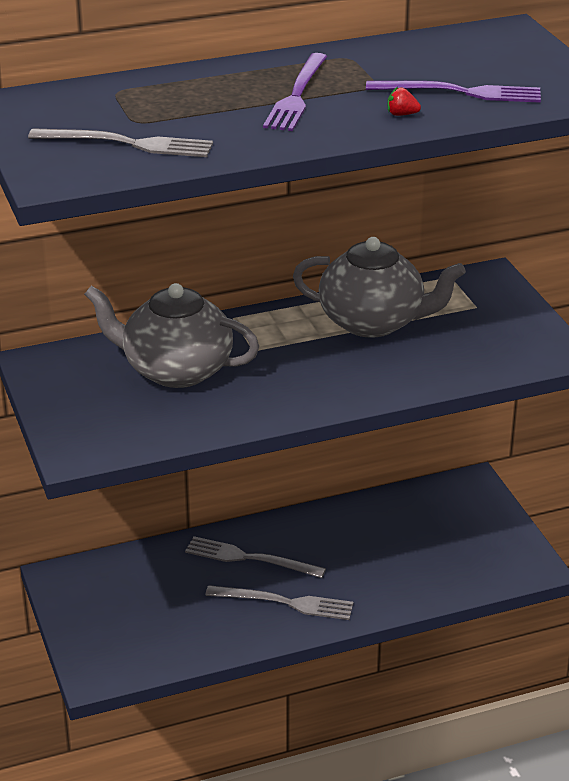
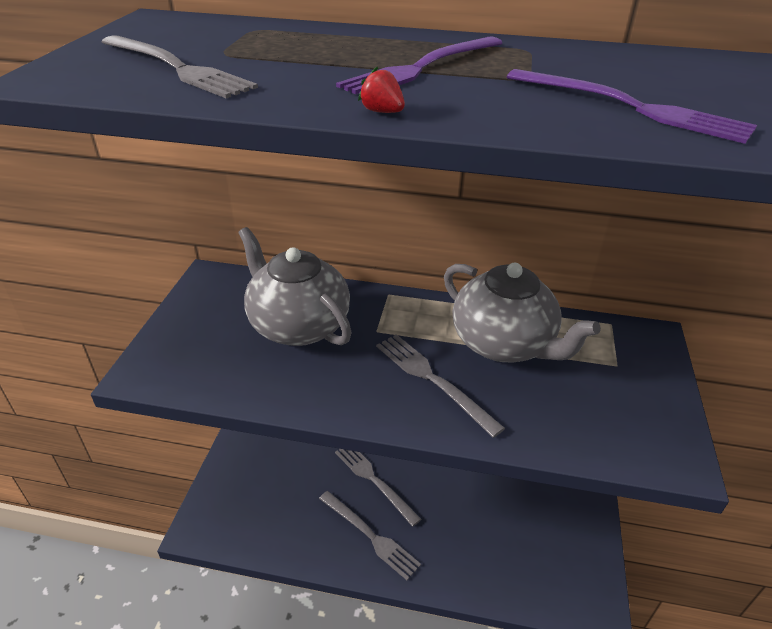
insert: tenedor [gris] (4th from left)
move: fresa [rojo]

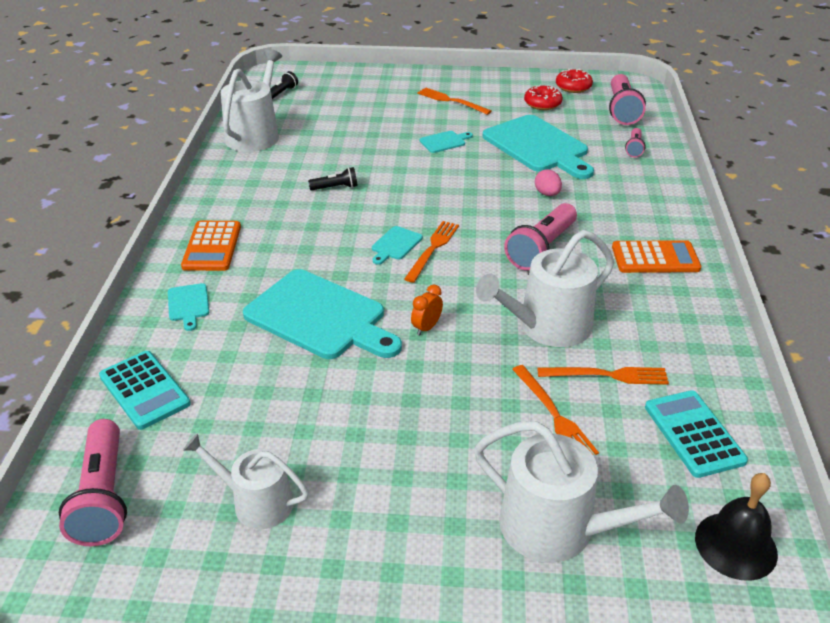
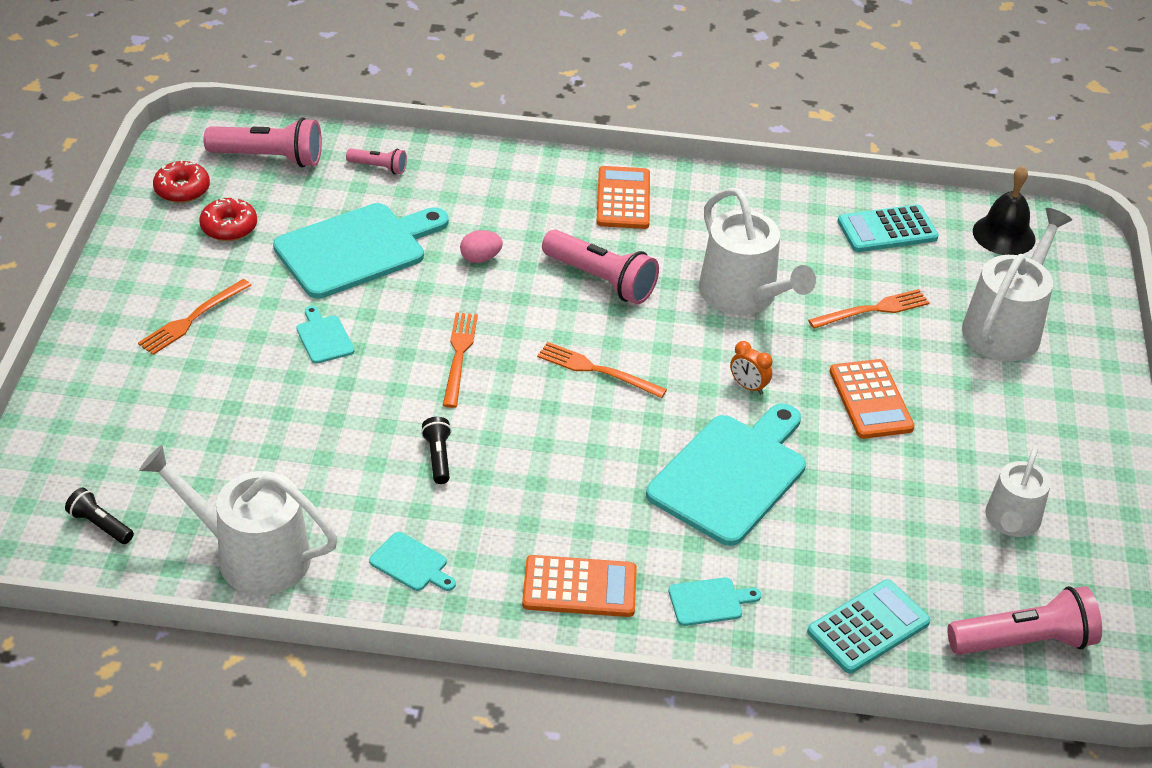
insert: calculadora [naranja] (3rd from left)
move: tabla de cortar [turquesa] (3rd from left); tenedor [naranja] (4th from left in the first image) to tenedor [naranja] (2nd from left)

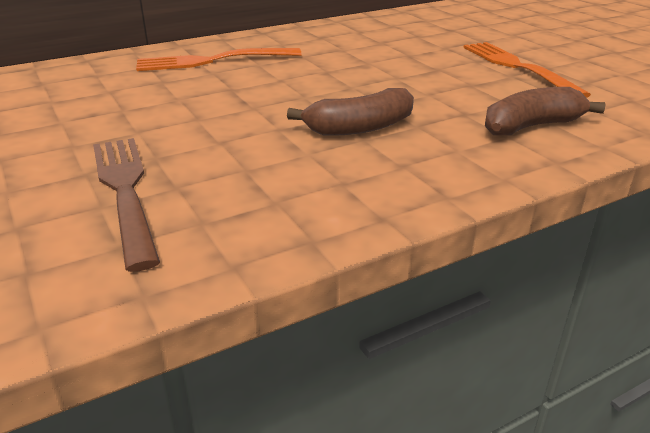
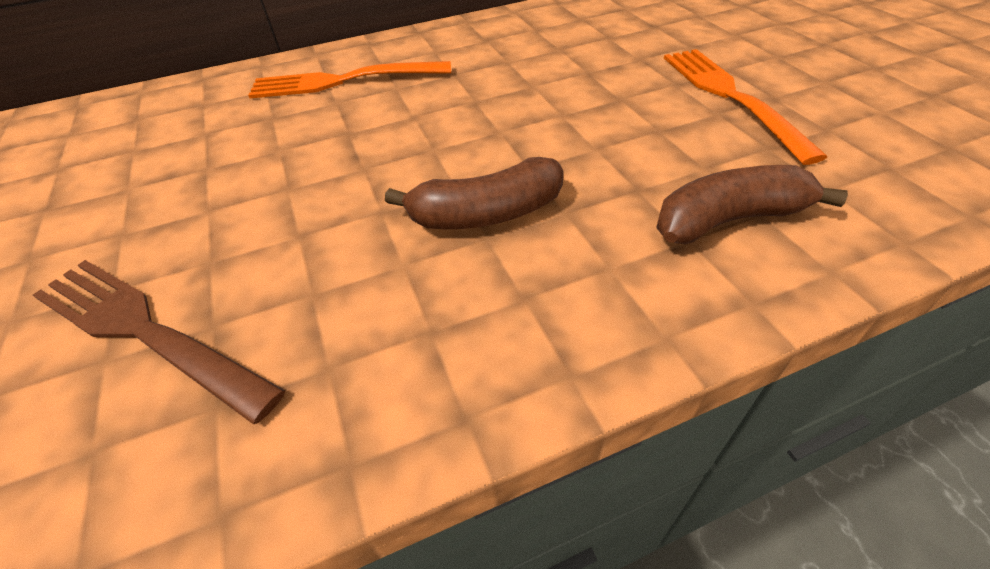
rotate: tenedor [marrón] 45 degrees counterclockwise

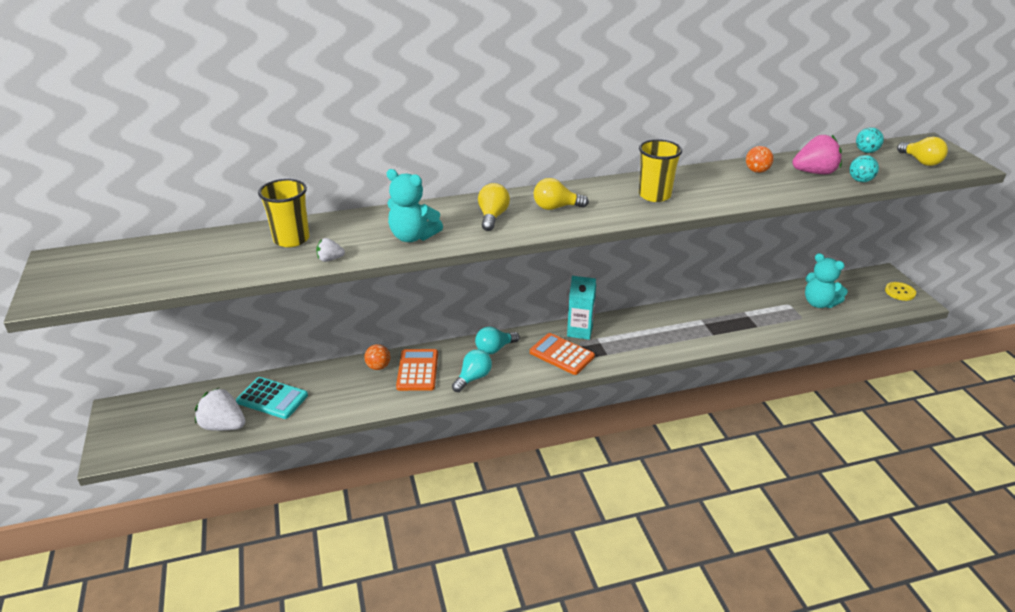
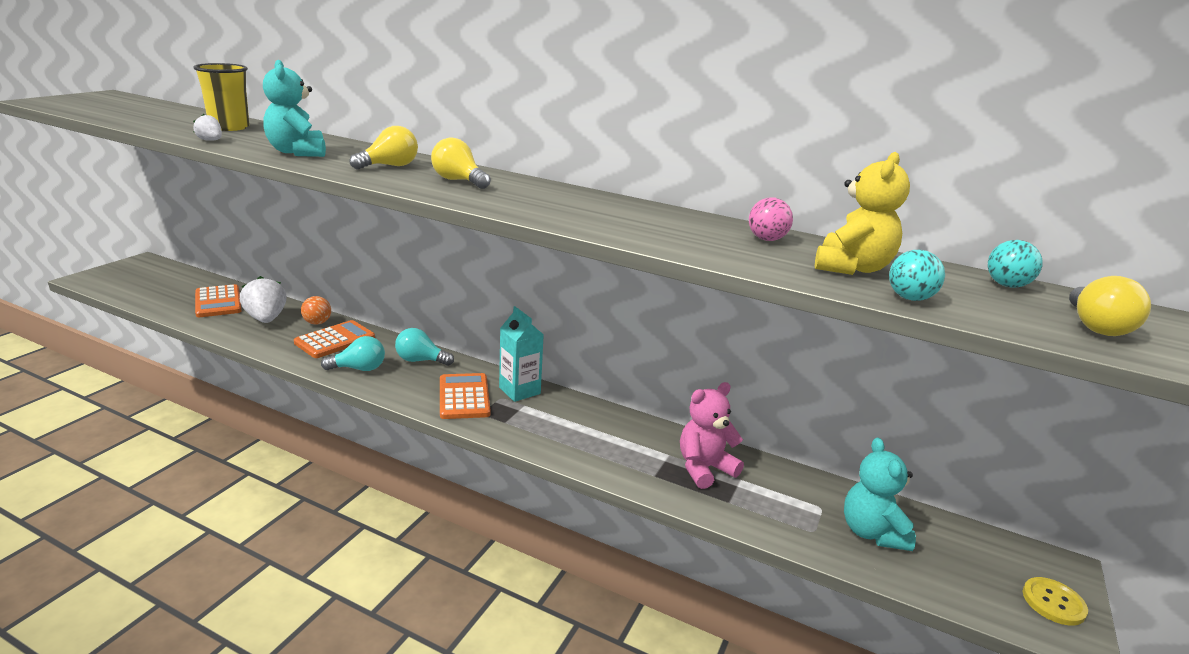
delete: vaso [amarillo] (2nd from left)
insert: osito [rosa]
move: fresa [blanco] (1st from left in the first image) to fresa [blanco] (2nd from left)
replace: fresa [rosa] to osito [amarillo]
recolor: calculadora [turquesa] to calculadora [naranja] (1st from left); pelota [naranja] (2nd from left) to pelota [rosa]

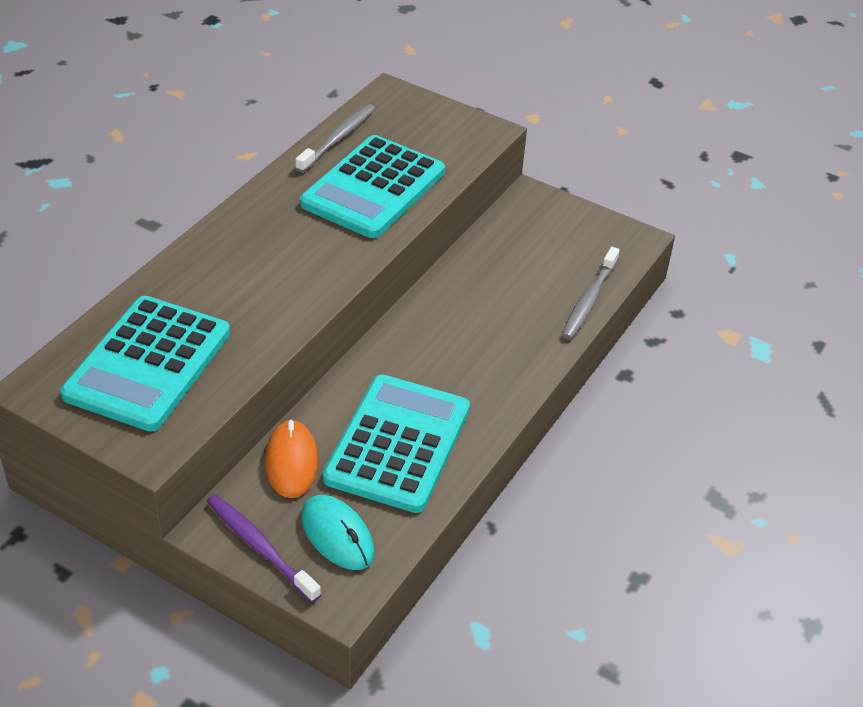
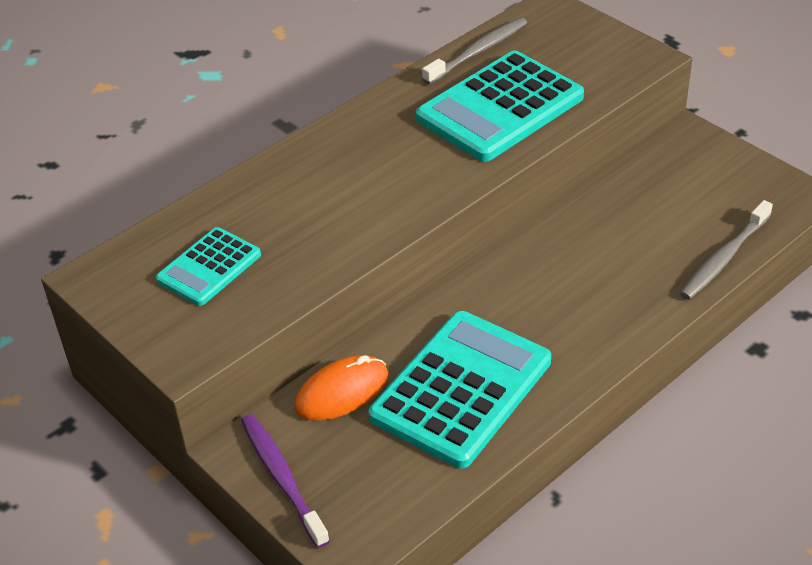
delete: ratón [turquesa]
rotate: ratón [naranja] 45 degrees clockwise
resize: calculadora [turquesa] (1st from left) x0.55

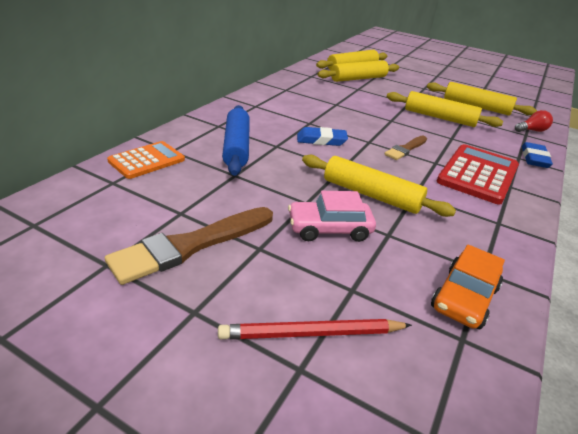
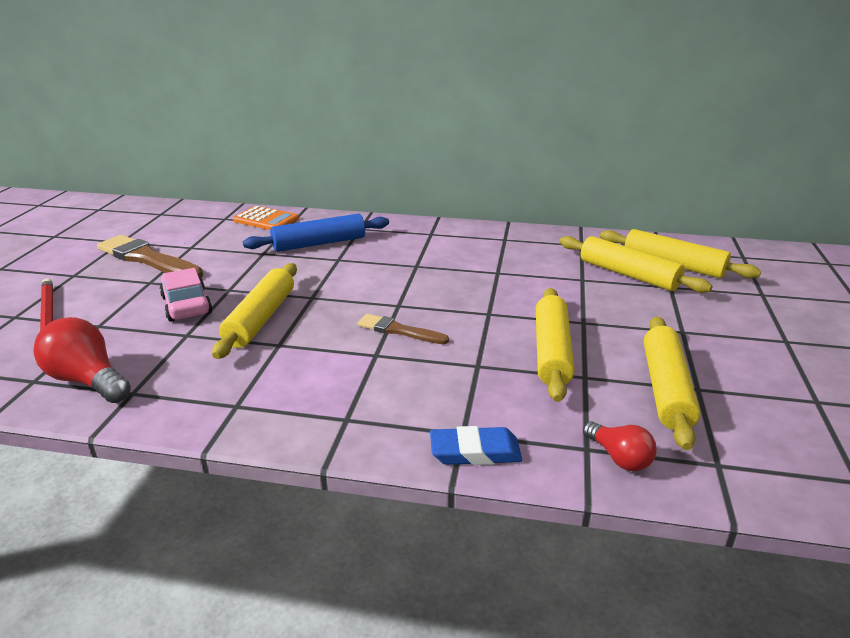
delete: goma de borrar [azul] (1st from left); calculadora [rojo]
replace: coche [naranja] to bombilla [rojo] (1st from left)

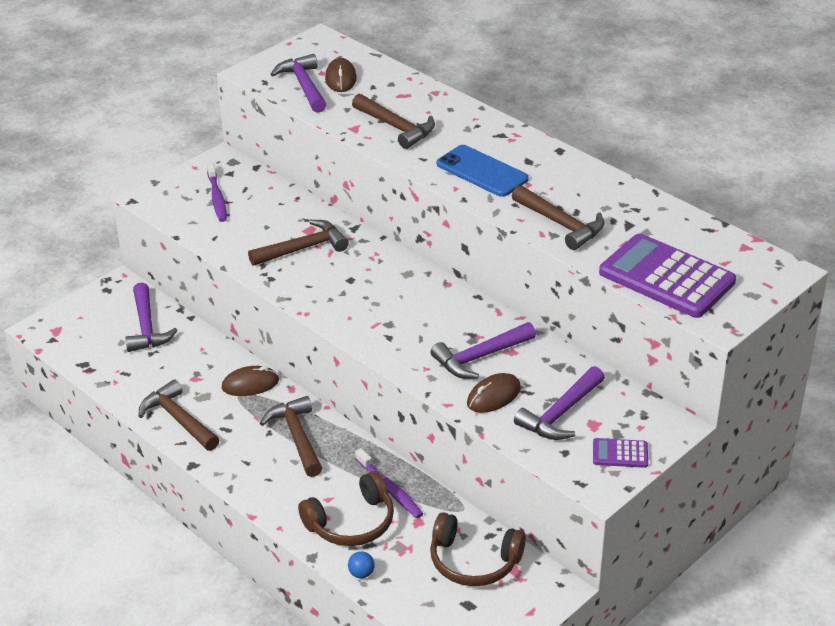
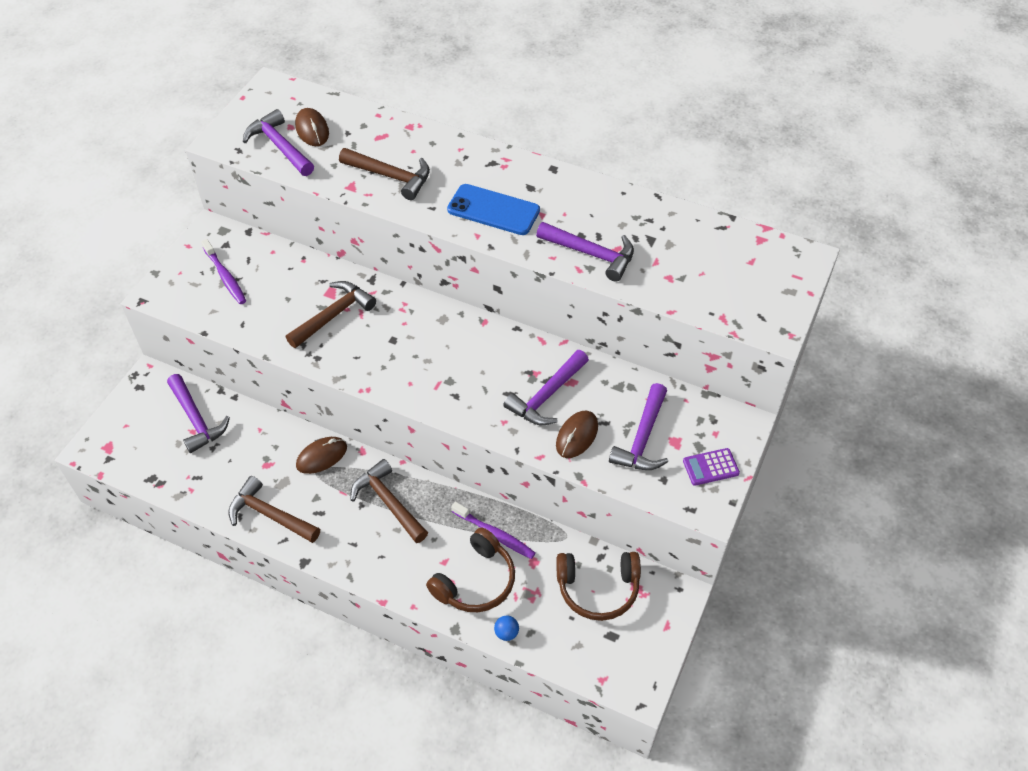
delete: calculadora [morado] (2nd from left)
recolor: martillo [marrón] (5th from left) to martillo [morado] (4th from left)

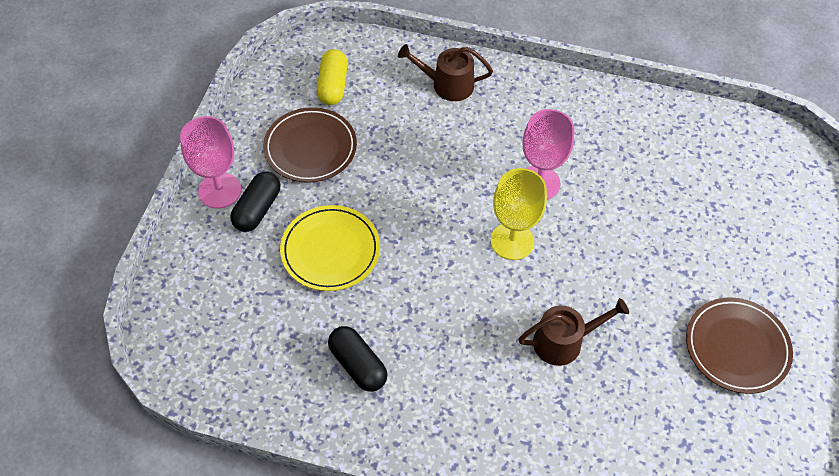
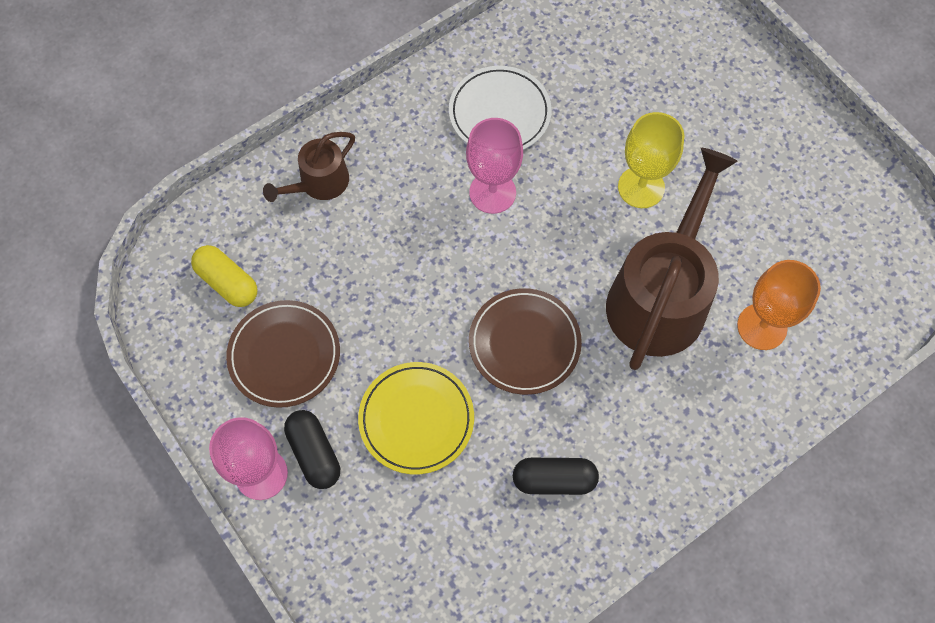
insert: plato [blanco]; copa [naranja]
move: copa [amarillo]; plato [marrón] (2nd from left)
resize: regadera [marrón] (2nd from left) x1.96

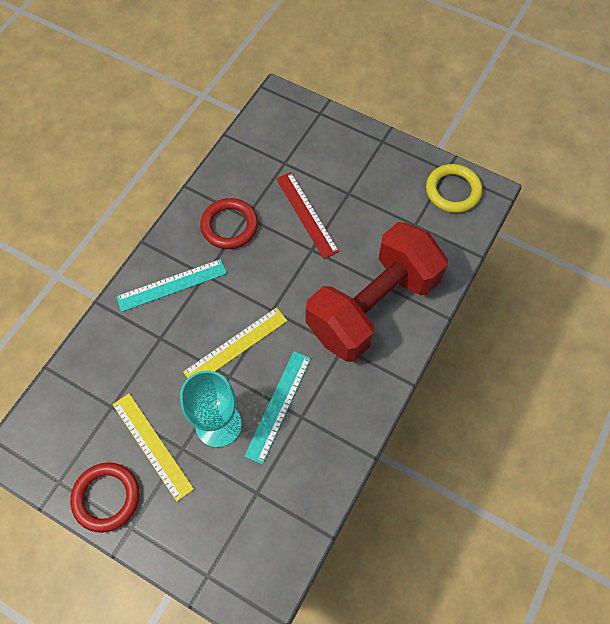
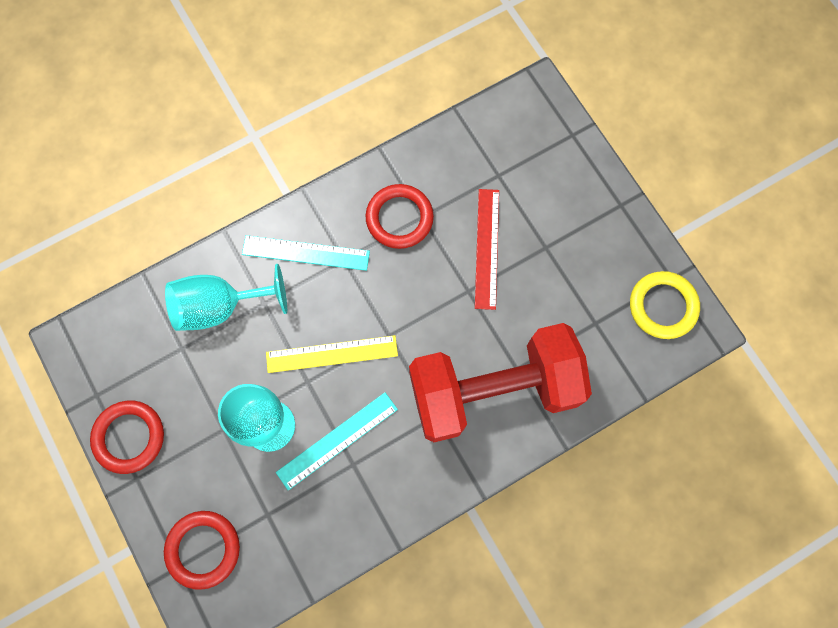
delete: regla [amarillo] (1st from left)
insert: anillo [rojo] (2nd from left); copa [turquesa] (1st from left)

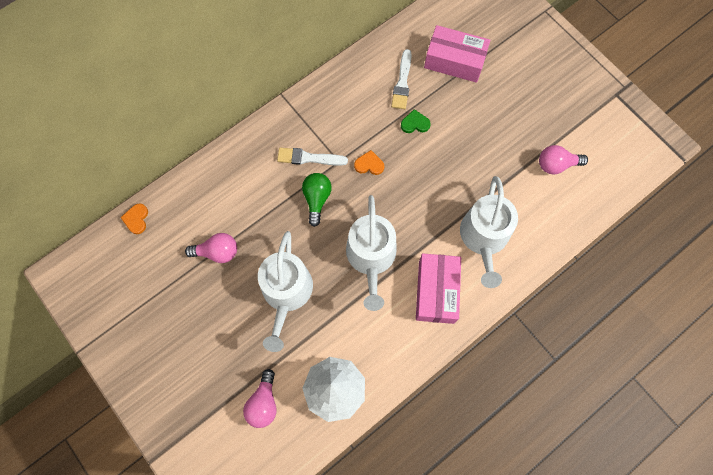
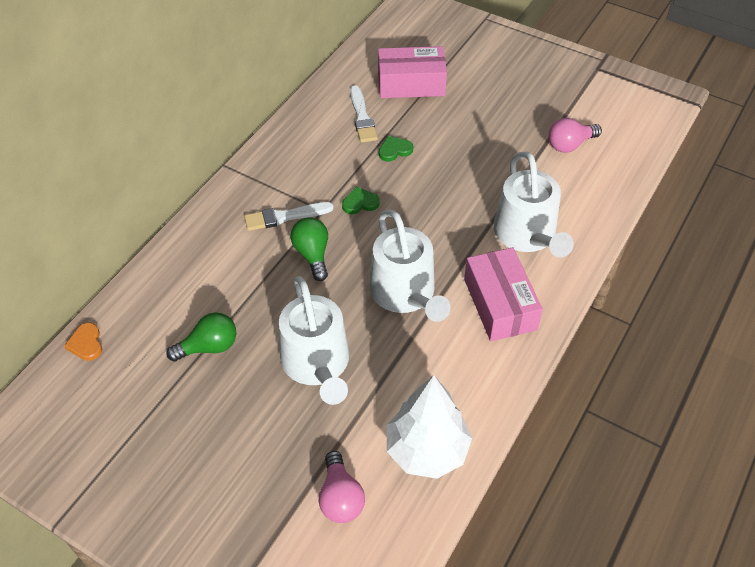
recolor: bombilla [rosa] (1st from left) to bombilla [verde] (1st from left); corazón [naranja] (2nd from left) to corazón [verde] (1st from left)

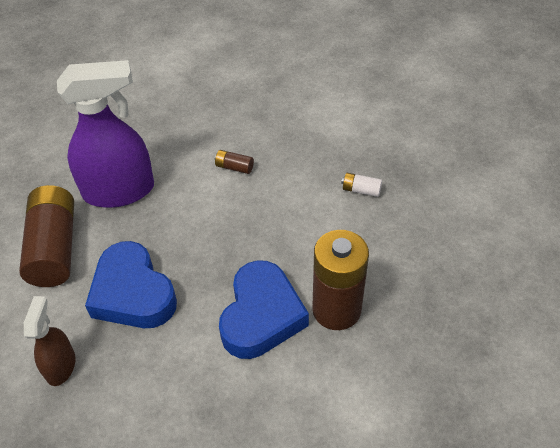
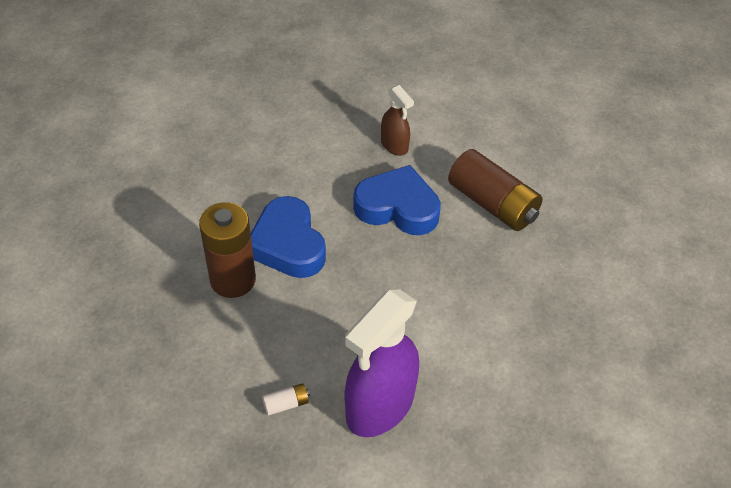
delete: pila [marrón] (2nd from left)
move: pulverizador [morado]

